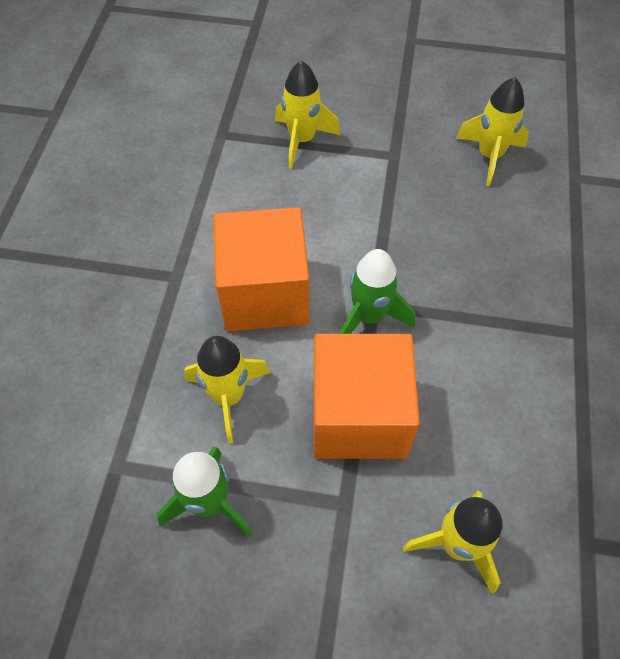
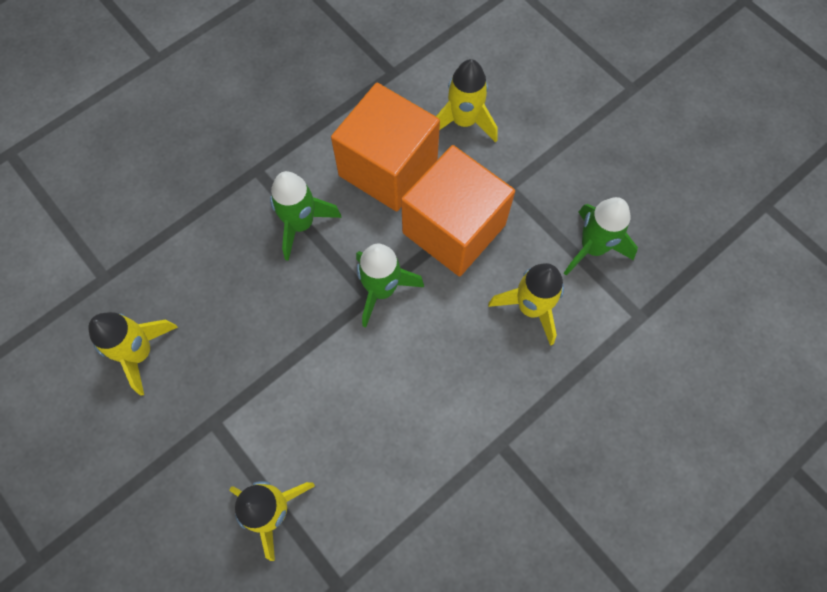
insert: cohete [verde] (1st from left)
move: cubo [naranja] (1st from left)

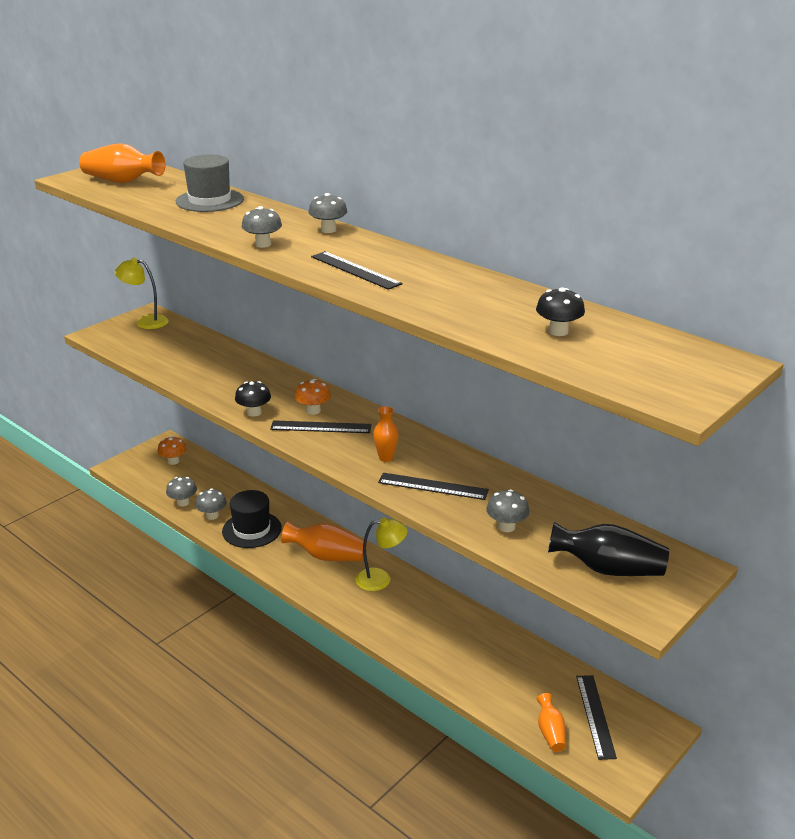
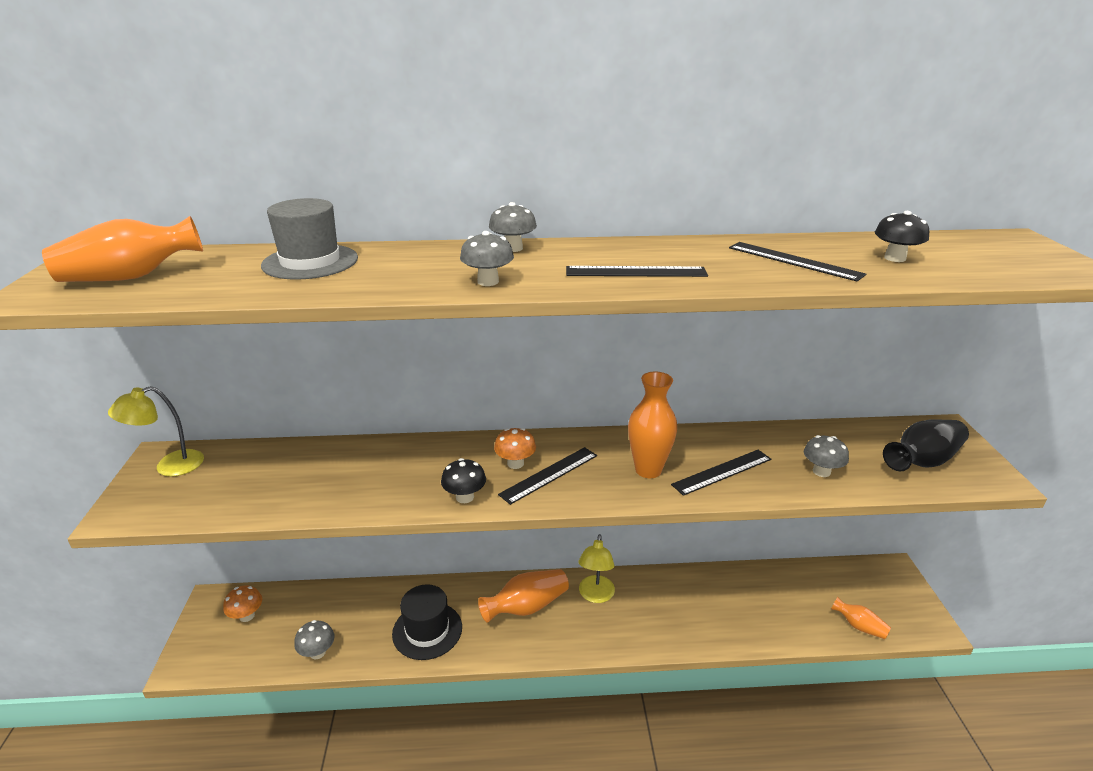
delete: seta [gris] (2nd from left)
move: regla [negro] (4th from left)
rotate: lámpara [amarillo] (2nd from left) 150 degrees clockwise
resize: florero [naranja] (3rd from left) x1.73

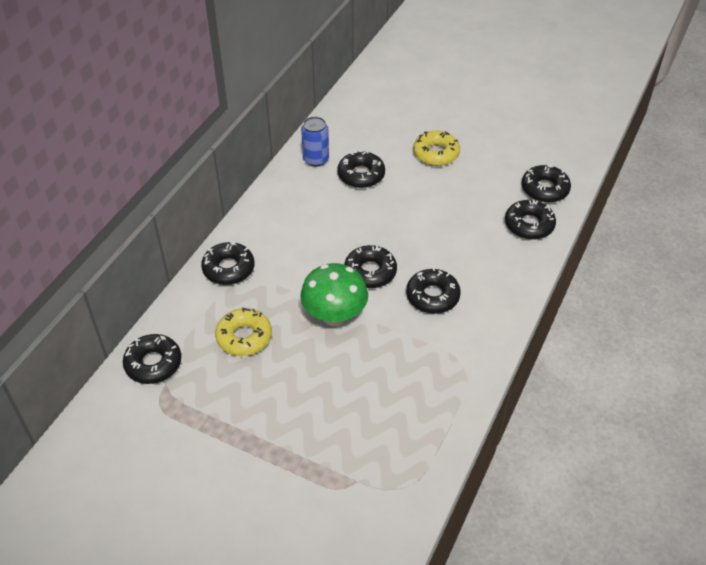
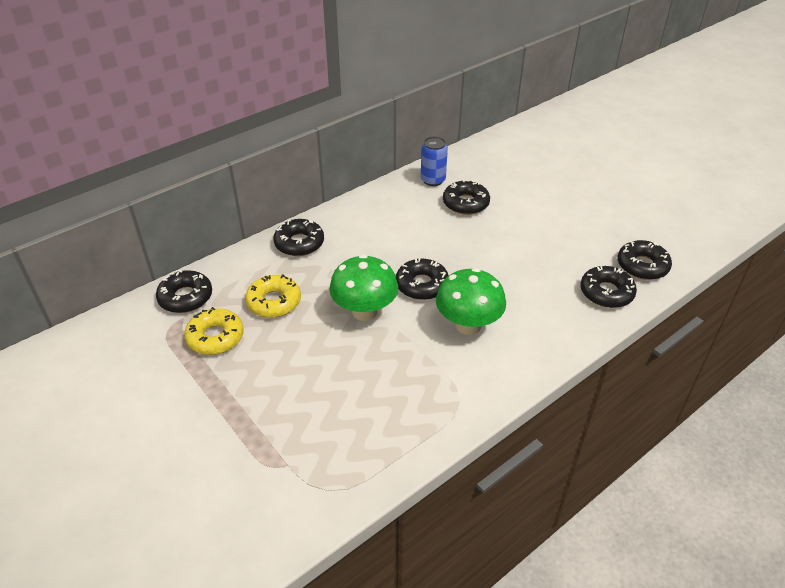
move: rosquilla [amarillo] (2nd from left in the first image) to rosquilla [amarillo] (1st from left)
replace: rosquilla [negro] (5th from left) to seta [verde] (2nd from left)

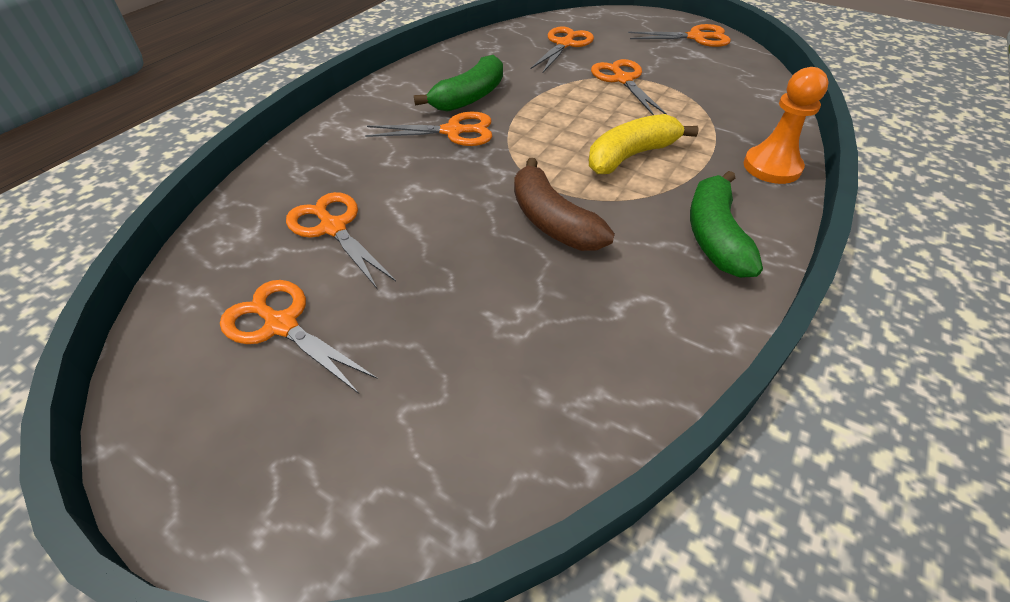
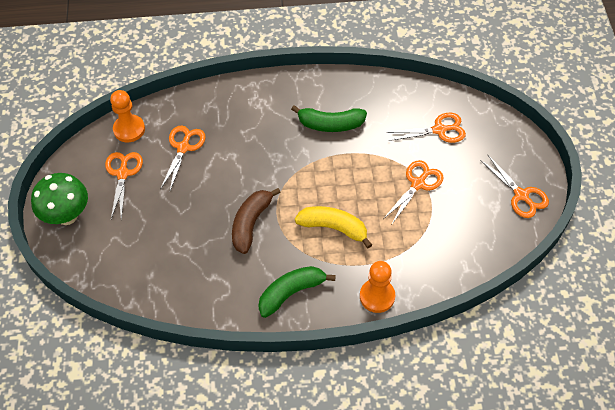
delete: tijeras [naranja] (3rd from left)
insert: seta [verde]; peón [naranja] (1st from left)

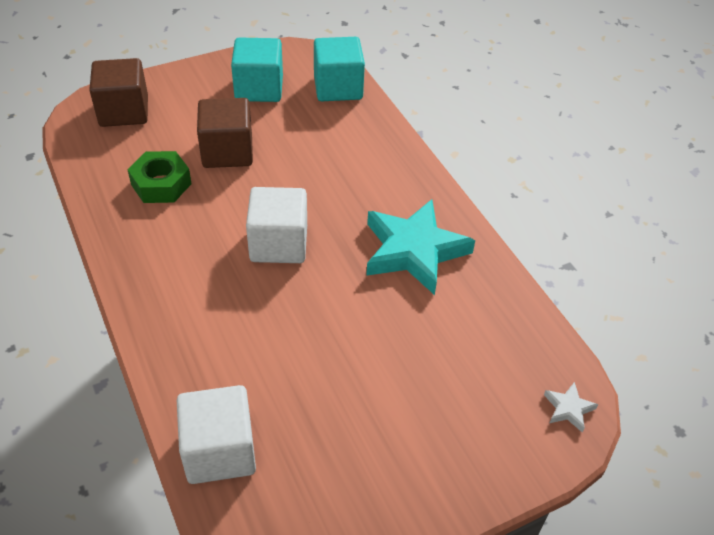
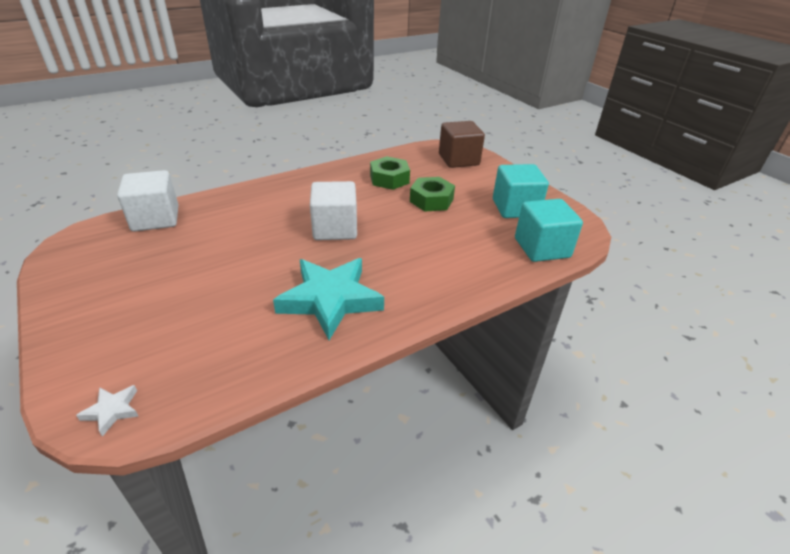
replace: cubo [marrón] (2nd from left) to tuerca [verde] (2nd from left)

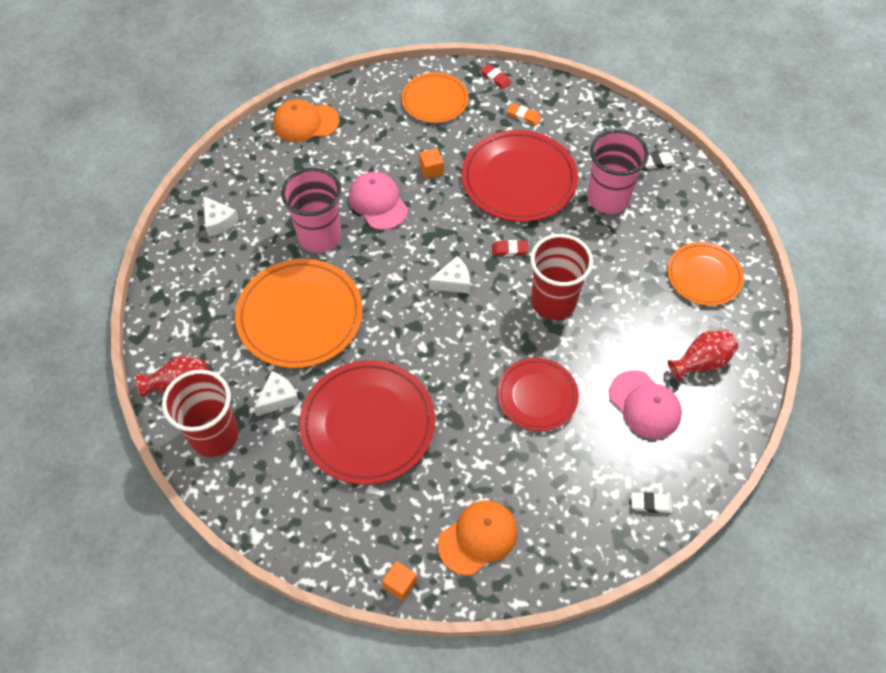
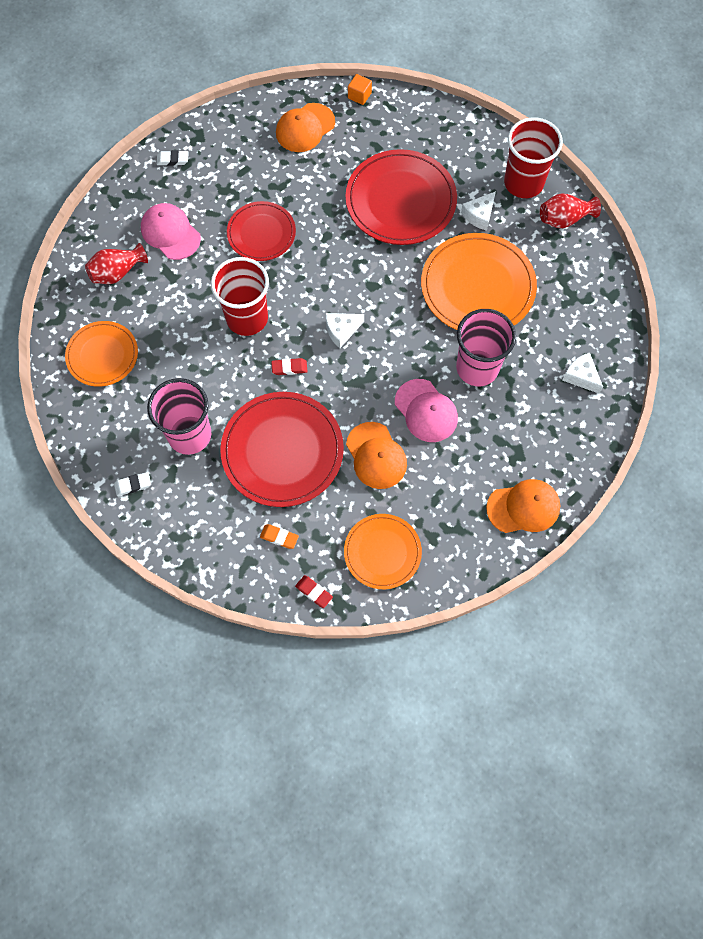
replace: cubo [naranja] (2nd from left) to gorra [naranja] (2nd from left)

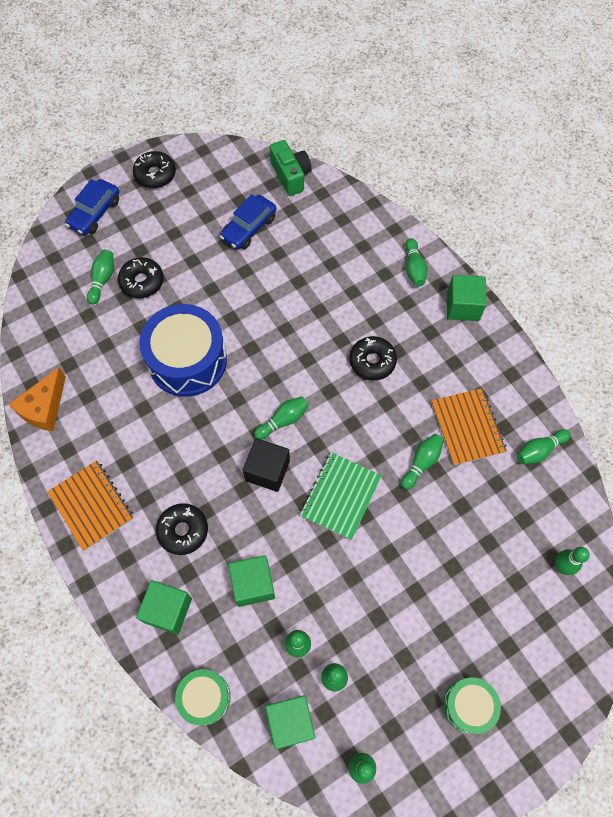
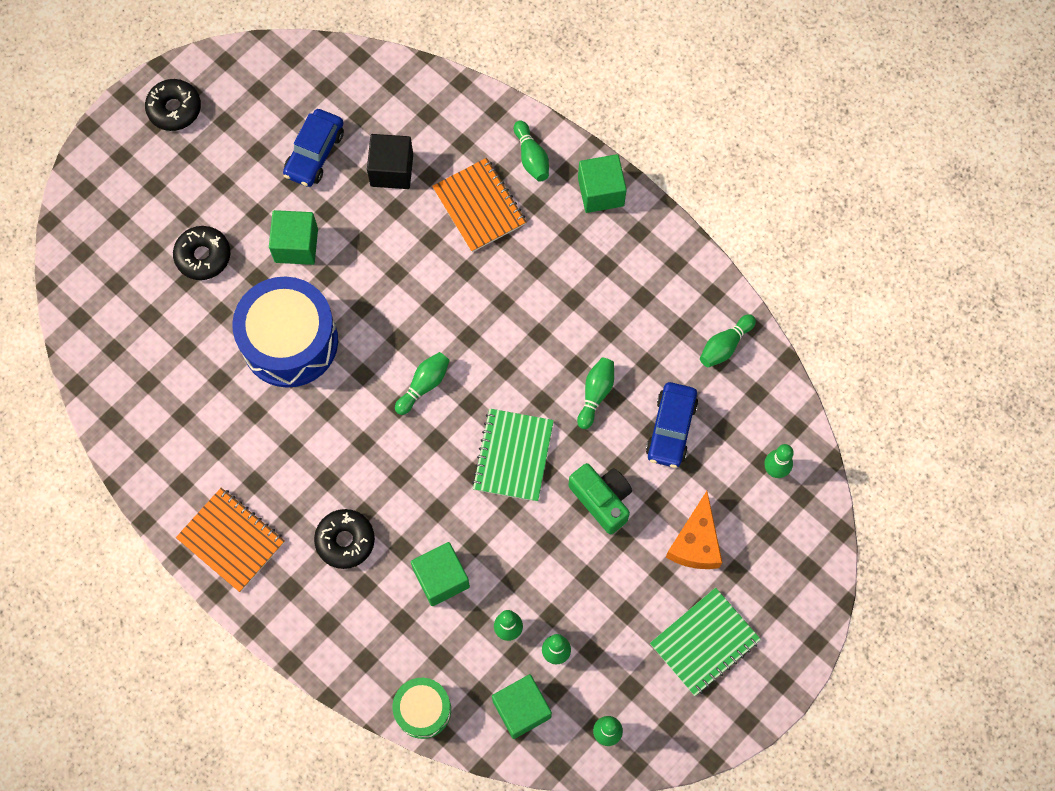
delete: bolo [verde] (1st from left); rosquilla [negro] (4th from left)
move: queso [naranja]; coche [azul] (1st from left in the first image) to coche [azul] (2nd from left); cubo [verde] (1st from left); cubo [negro]; cámara [verde]; cuaderno [naranja] (2nd from left)
replace: tambor [verde] (2nd from left) to cuaderno [verde] (2nd from left)

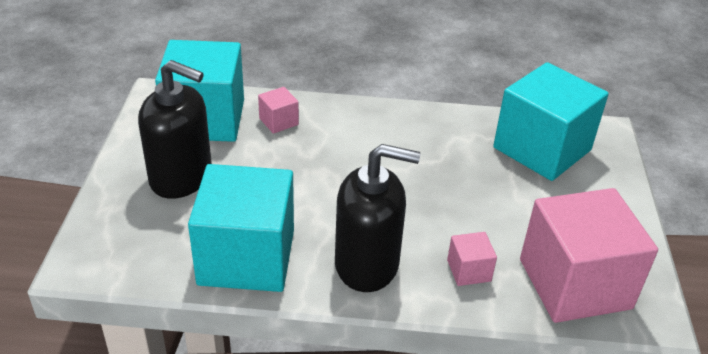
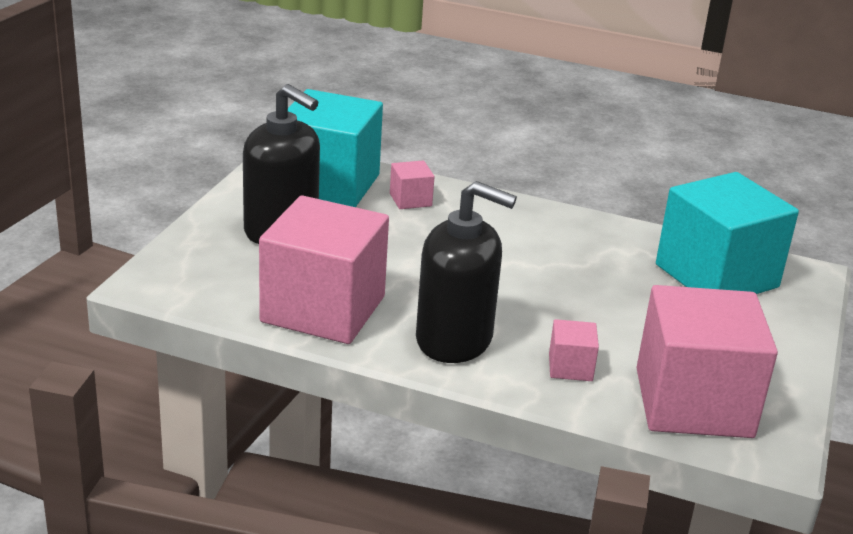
recolor: cubo [turquesa] (2nd from left) to cubo [rosa] (1st from left)

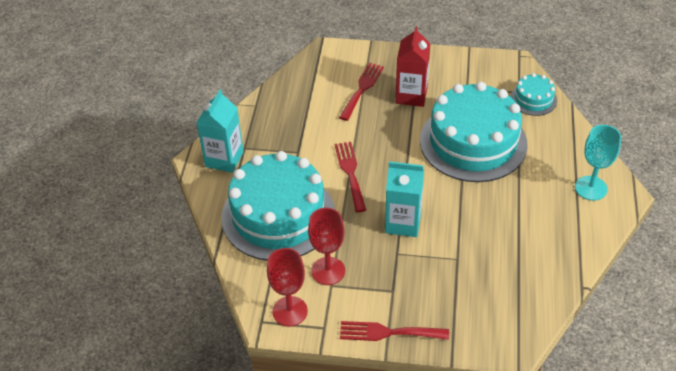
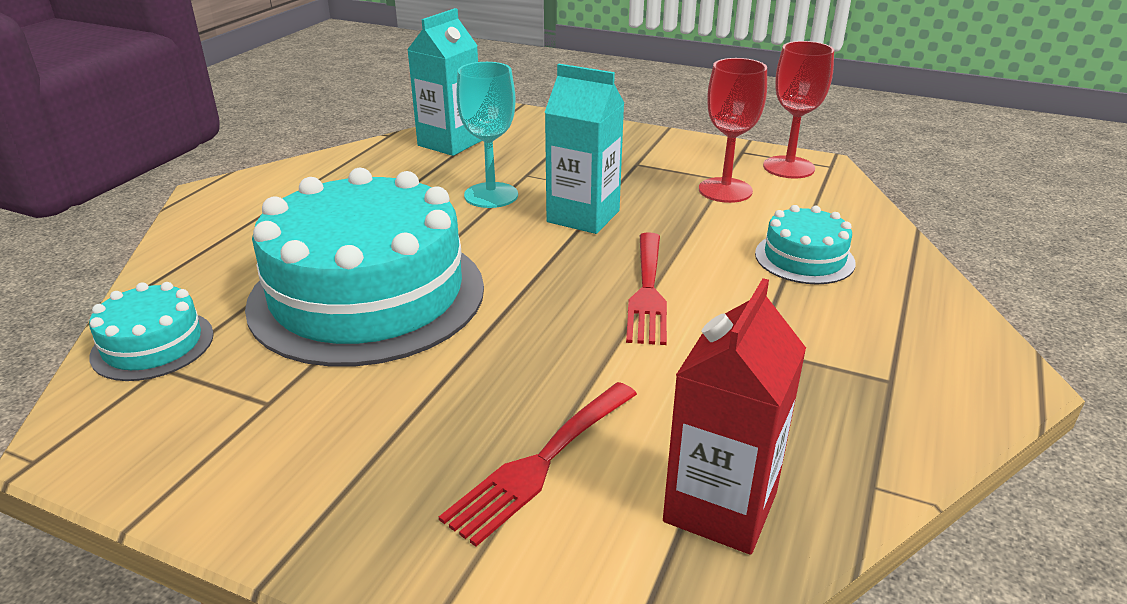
delete: tenedor [rojo] (3rd from left)
move: cartón de leche [turquesa] (1st from left); cartón de leche [rojo]; copa [turquesa]
resize: tarta [turquesa] (1st from left in the first image) x0.45

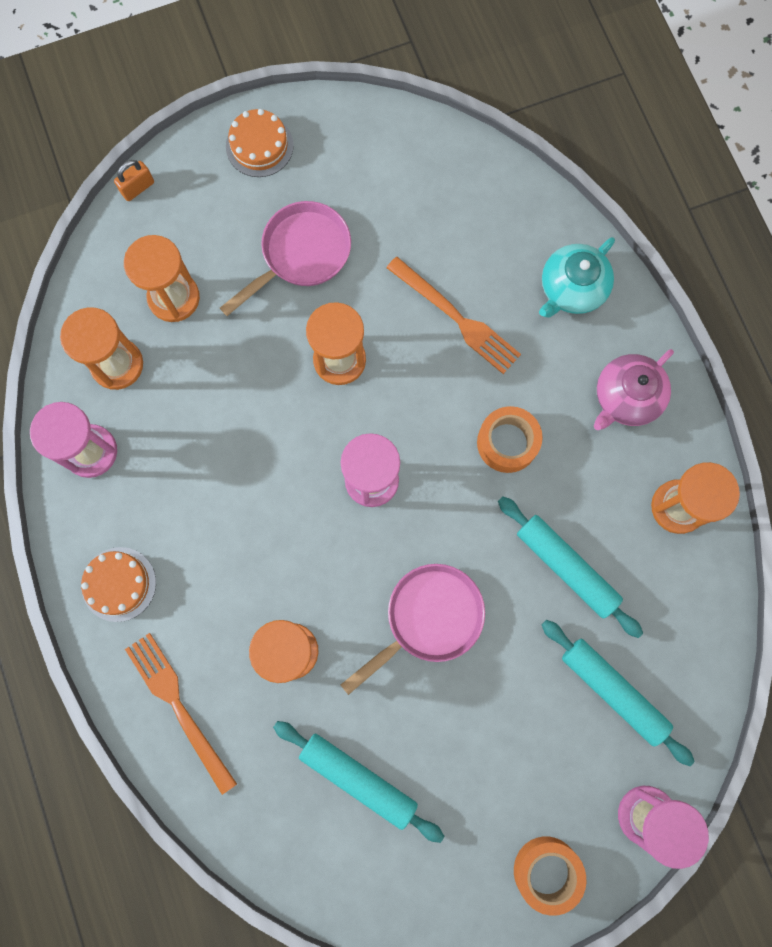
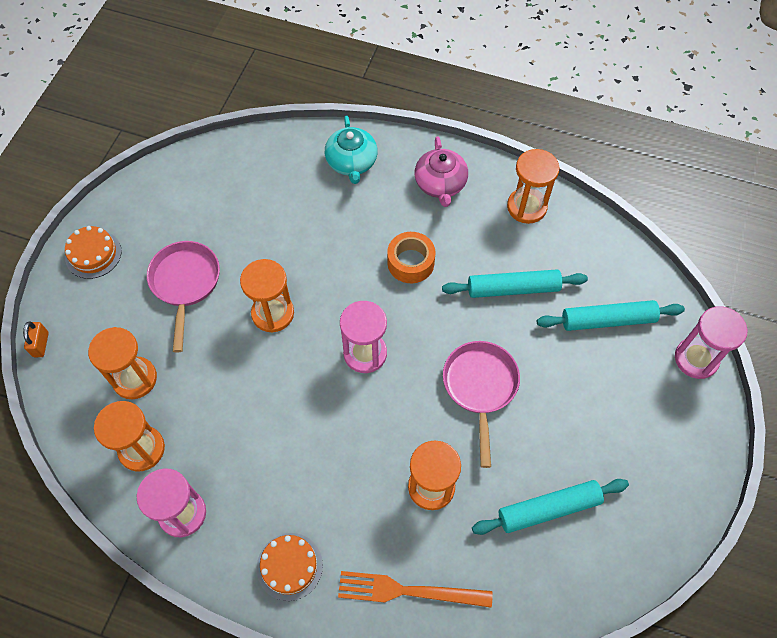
delete: tenedor [naranja] (2nd from left); cinta adhesiva [naranja] (2nd from left)

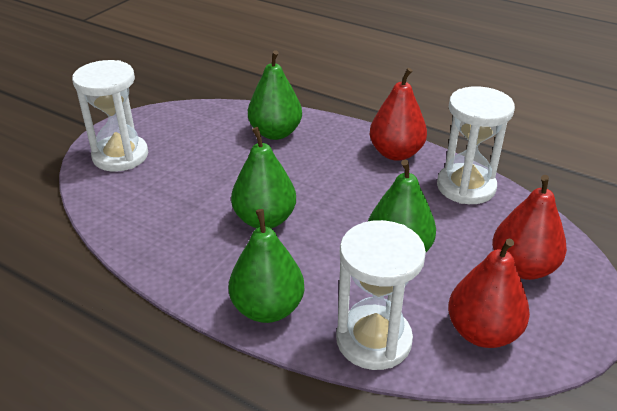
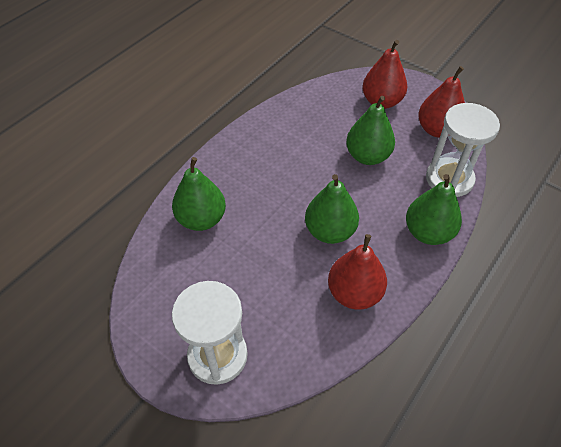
delete: reloj de arena [blanco] (3rd from left)
move: pera [rojo] (1st from left)

